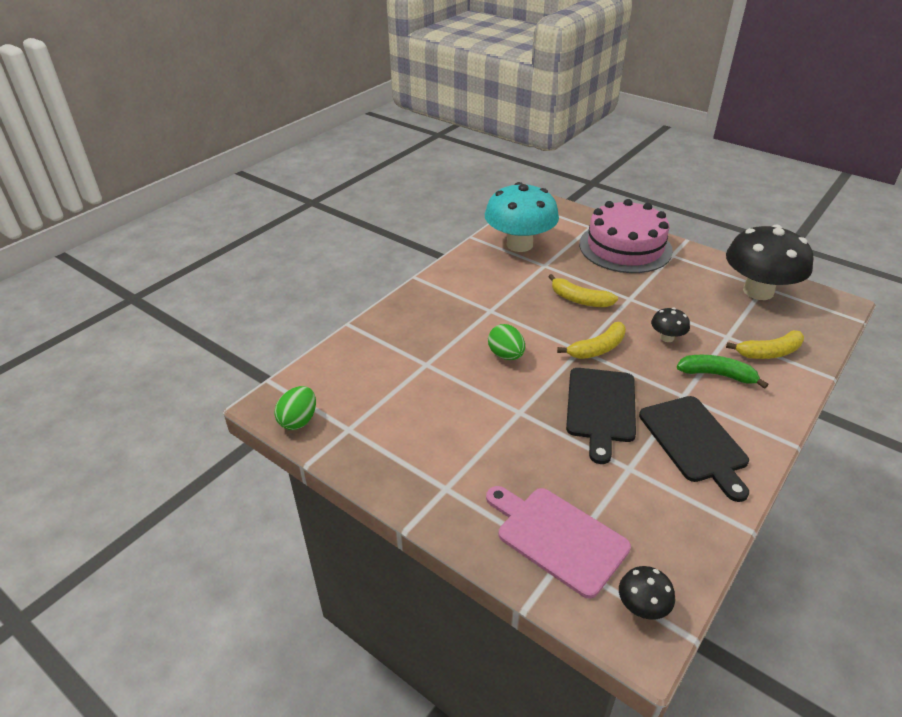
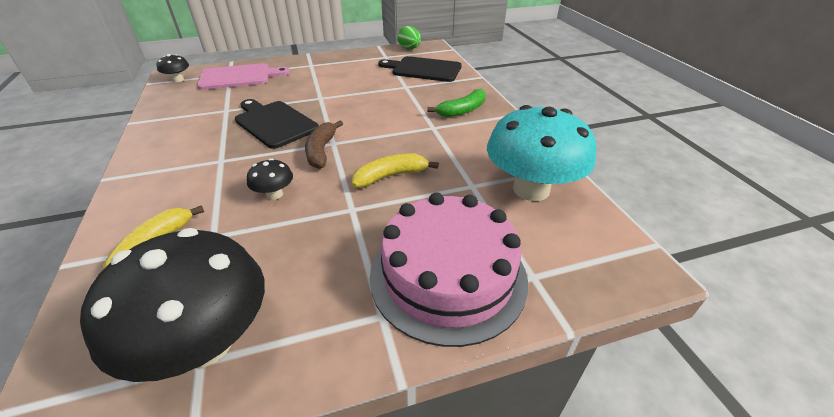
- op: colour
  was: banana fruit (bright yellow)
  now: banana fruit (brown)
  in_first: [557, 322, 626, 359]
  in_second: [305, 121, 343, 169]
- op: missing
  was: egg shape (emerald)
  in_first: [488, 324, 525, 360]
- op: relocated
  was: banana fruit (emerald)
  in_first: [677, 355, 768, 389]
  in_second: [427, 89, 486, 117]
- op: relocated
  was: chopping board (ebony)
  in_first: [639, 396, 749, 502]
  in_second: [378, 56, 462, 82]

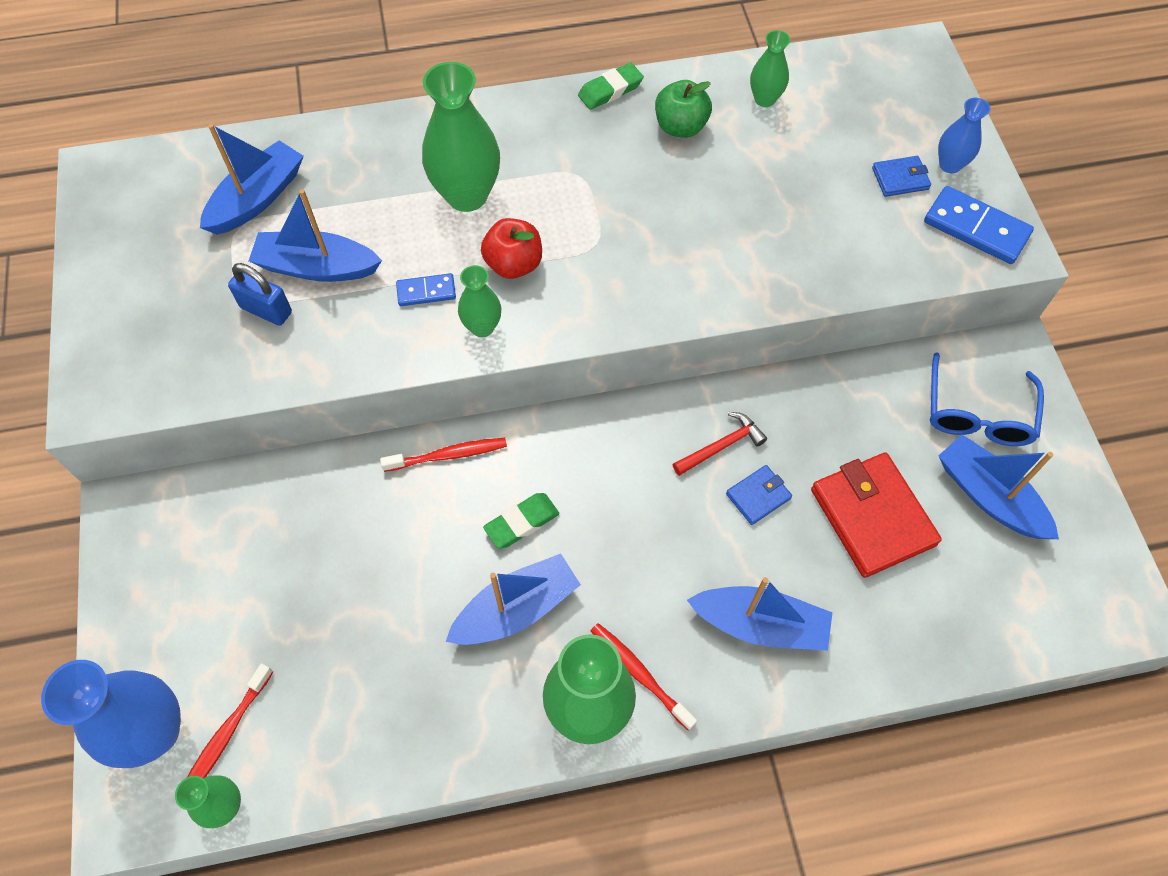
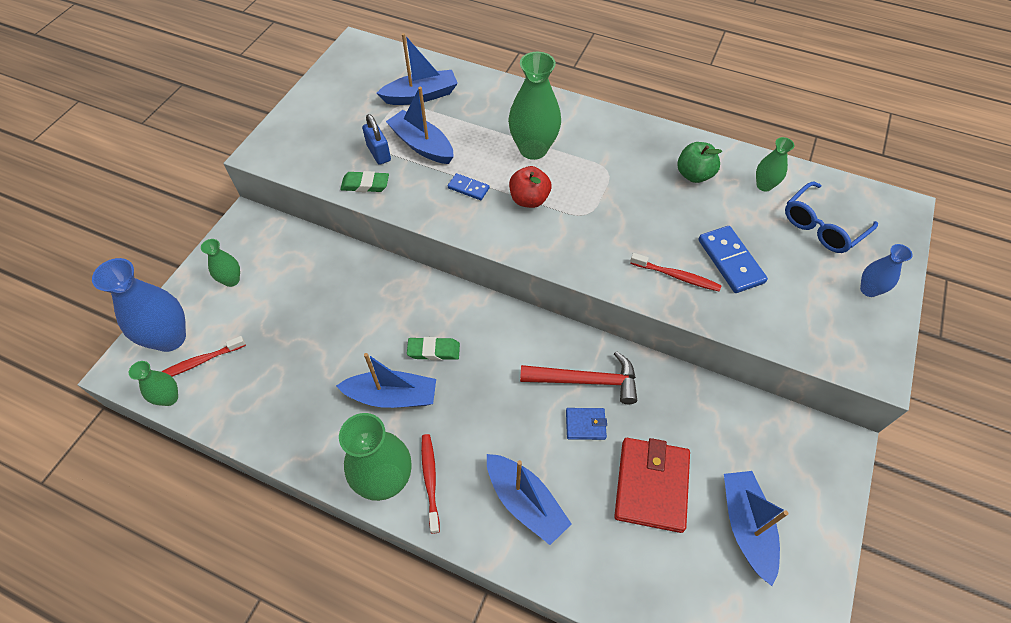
- op: relocated
  was: gum eraser (emerald)
  in_first: [578, 63, 644, 110]
  in_second: [340, 171, 389, 192]
- op: missing
  was: card wallet (blue)
  in_first: [872, 156, 931, 197]
- op: relocated
  was: domino tile (blue)
  in_first: [924, 186, 1034, 264]
  in_second: [698, 226, 768, 293]
- op: relocated
  was: tall vase (emerald)
  in_first: [458, 265, 501, 337]
  in_second: [201, 239, 240, 287]
- op: relocated
  was: eyeglasses (blue)
  in_first: [930, 352, 1044, 446]
  in_second: [785, 181, 878, 253]
- op: size
  was: hammer (crimson)
  in_first: [673, 412, 767, 476]
  in_second: [520, 351, 637, 404]
  ratio: 1.61
- op: relocated
  was: tooth brush (crimson)
  in_first: [380, 438, 507, 472]
  in_second: [630, 253, 721, 292]

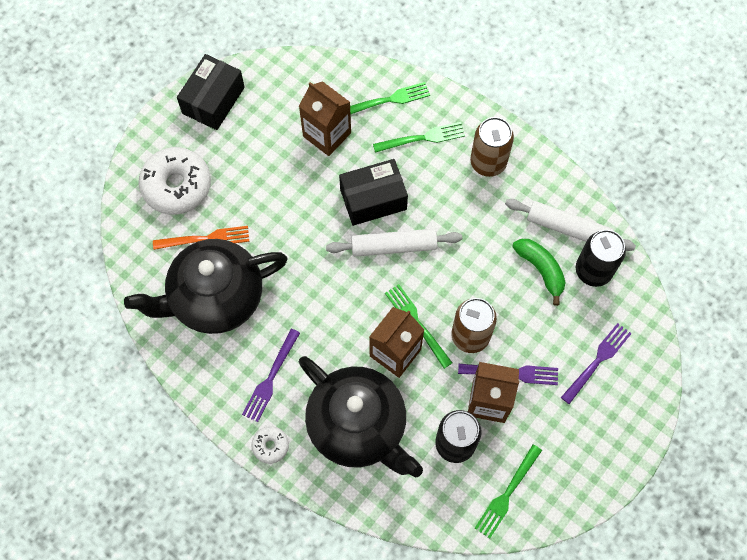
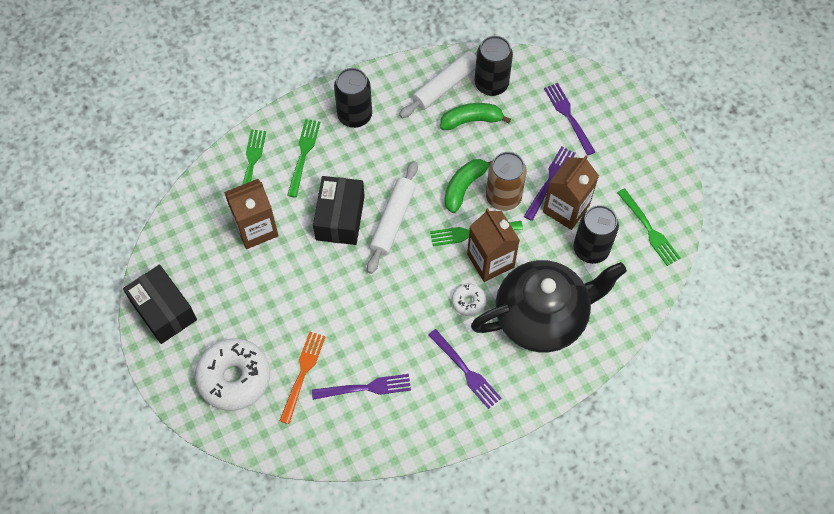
- op: colour
  was: can (brown)
  now: can (ebony)
  in_first: [470, 117, 514, 177]
  in_second: [334, 68, 372, 128]
- op: exchanged
  was: tea pot (ebony)
  now: fork (purple)
  in_first: [124, 239, 288, 334]
  in_second: [312, 374, 411, 400]
- op: relocated
  was: doughnut (snow-white)
  in_first: [252, 426, 289, 464]
  in_second: [452, 283, 486, 316]
- op: appeared
  now: banana fruit (emerald)
  in_second: [444, 159, 492, 213]

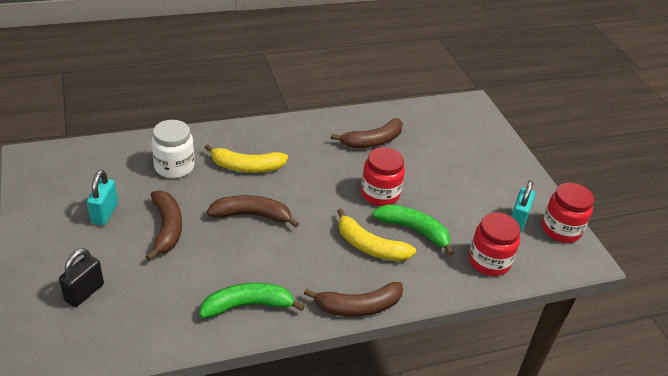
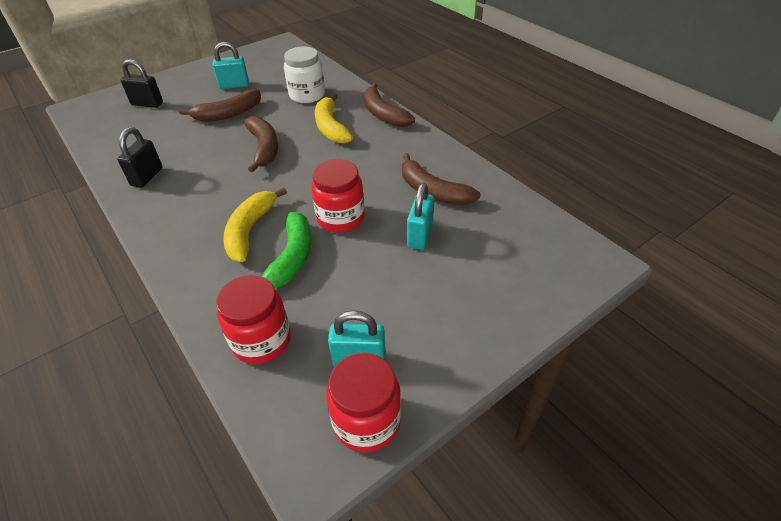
- op: relocated
  was: banana fruit (brown)
  in_first: [304, 282, 403, 317]
  in_second: [364, 83, 415, 127]
- op: exchanged
  was: banana fruit (emerald)
  now: padlock (ebony)
  in_first: [199, 283, 305, 318]
  in_second: [117, 127, 163, 188]
- op: appeared
  now: padlock (aqua)
  in_second: [407, 182, 434, 250]

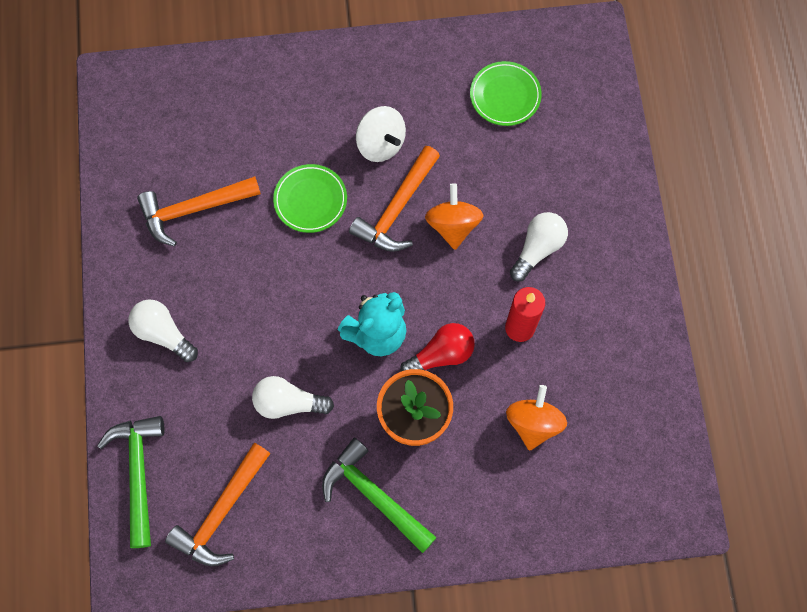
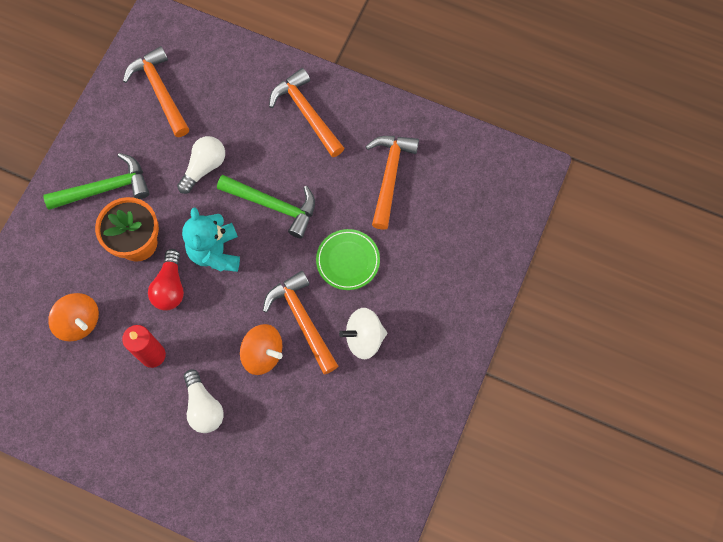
- op: missing
  was: plate (emerald)
  in_first: [470, 61, 542, 126]
- op: exchanged
  was: light bulb (snow-white)
  now: hammer (orange)
  in_first: [128, 299, 198, 362]
  in_second: [269, 68, 344, 157]
- op: relocated
  was: hammer (emerald)
  in_first: [97, 416, 165, 548]
  in_second: [217, 175, 315, 239]

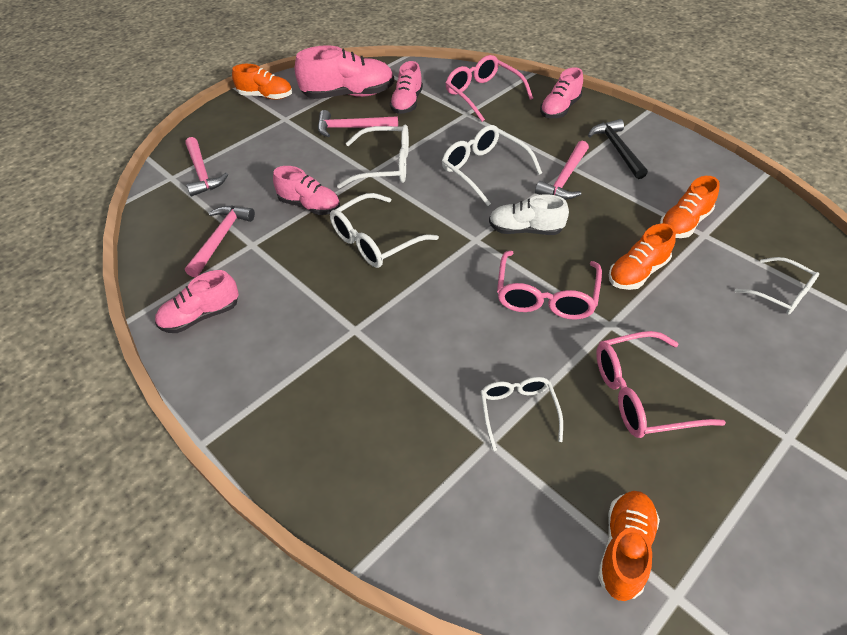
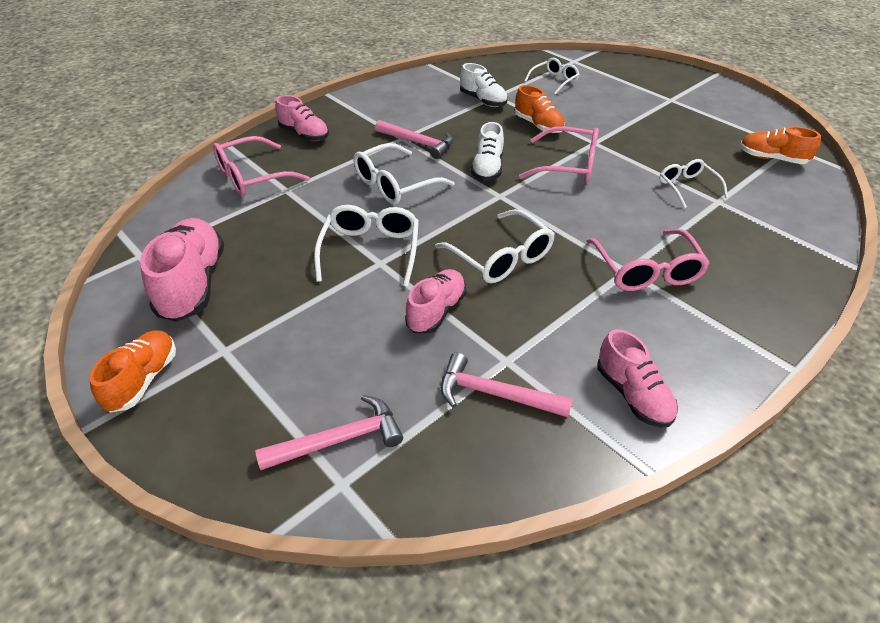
- op: missing
  was: lace-up shoe (pink)
  in_first: [390, 61, 423, 114]
- op: missing
  was: hammer (pink)
  in_first: [318, 110, 398, 137]
- op: missing
  was: hammer (ebony)
  in_first: [588, 119, 648, 179]
- op: colour
  was: lace-up shoe (orange)
  now: lace-up shoe (snow-white)
  in_first: [660, 176, 720, 238]
  in_second: [460, 63, 508, 107]
- op: relocated
  was: eyeglasses (pink)
  in_first: [596, 331, 726, 438]
  in_second: [586, 229, 710, 291]
- op: spun
  was: eyeglasses (snow-white)
  in_first: [481, 377, 563, 451]
  in_second: [659, 159, 728, 208]
  clockwise: 75

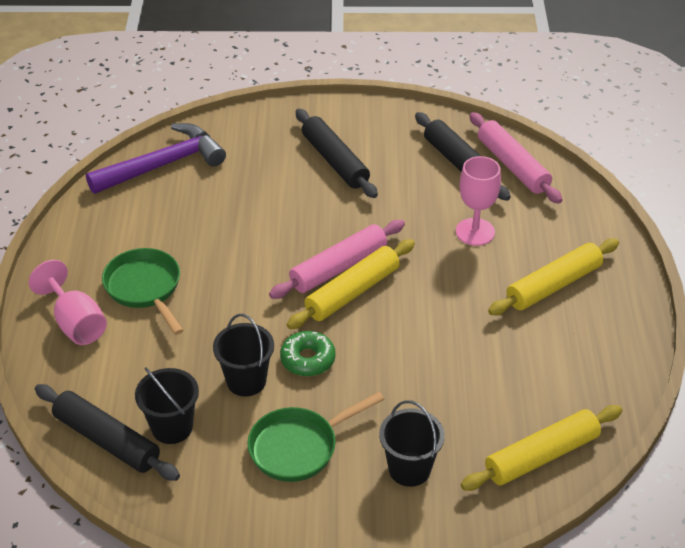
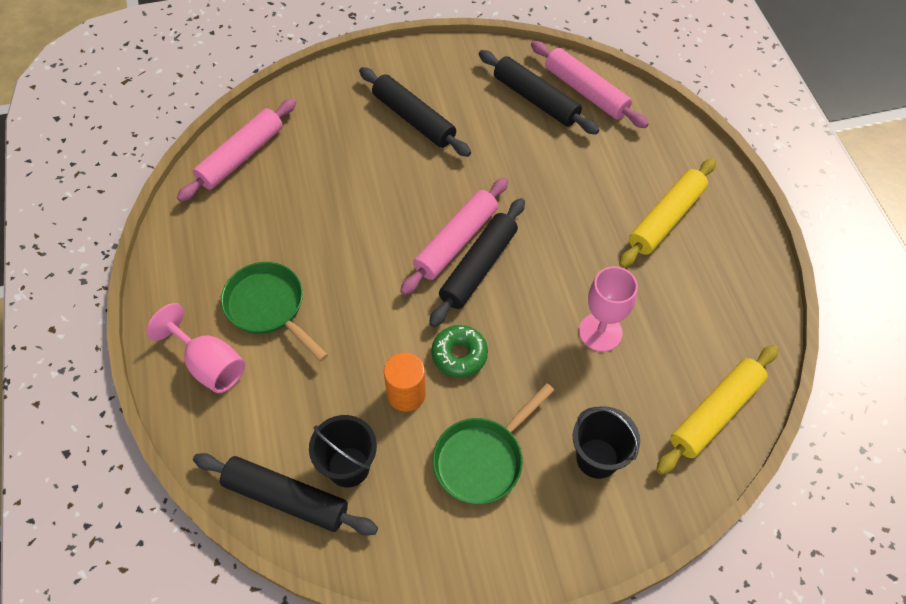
- op: exchanged
  was: hammer (purple)
  now: pastry roller (pink)
  in_first: [86, 123, 226, 194]
  in_second: [177, 98, 296, 202]
- op: relocated
  was: chalice (pink)
  in_first: [456, 156, 501, 246]
  in_second: [579, 266, 638, 352]
- op: colour
  was: pastry roller (bright yellow)
  now: pastry roller (ebony)
  in_first: [287, 239, 415, 329]
  in_second: [429, 198, 525, 327]
- op: exchanged
  was: bucket (ebony)
  now: cylinder shape (orange)
  in_first: [213, 314, 274, 397]
  in_second: [384, 353, 426, 412]

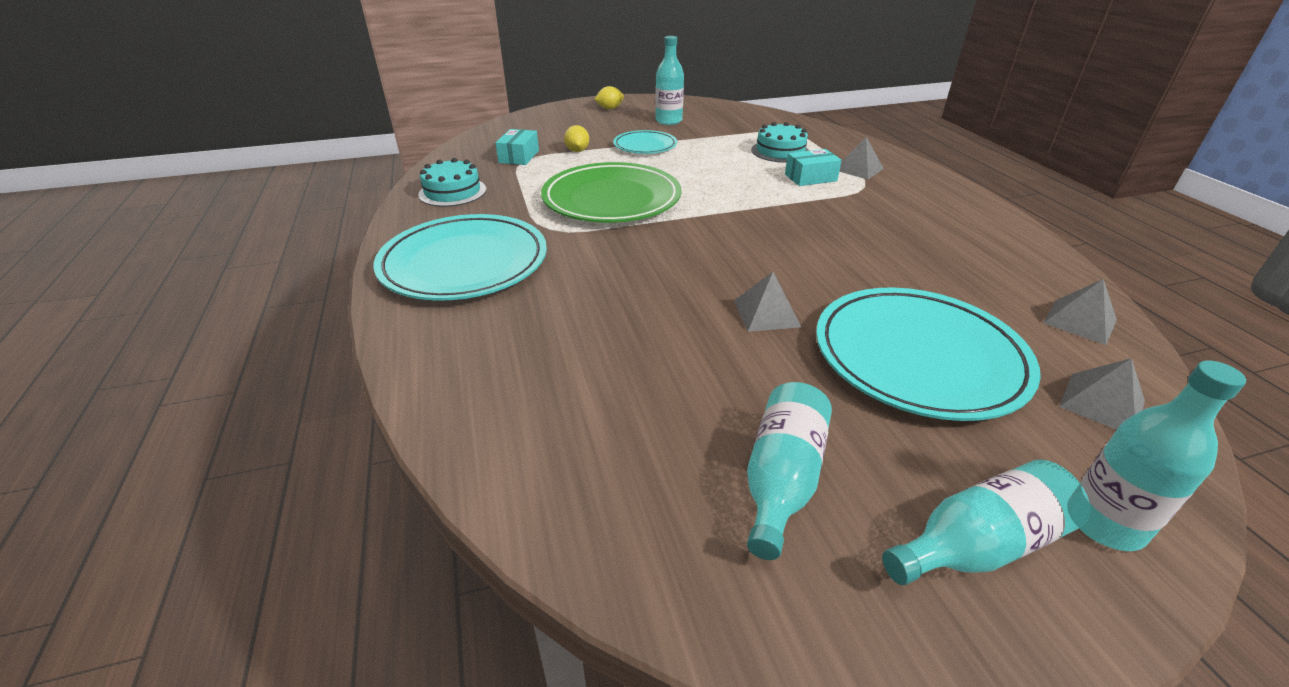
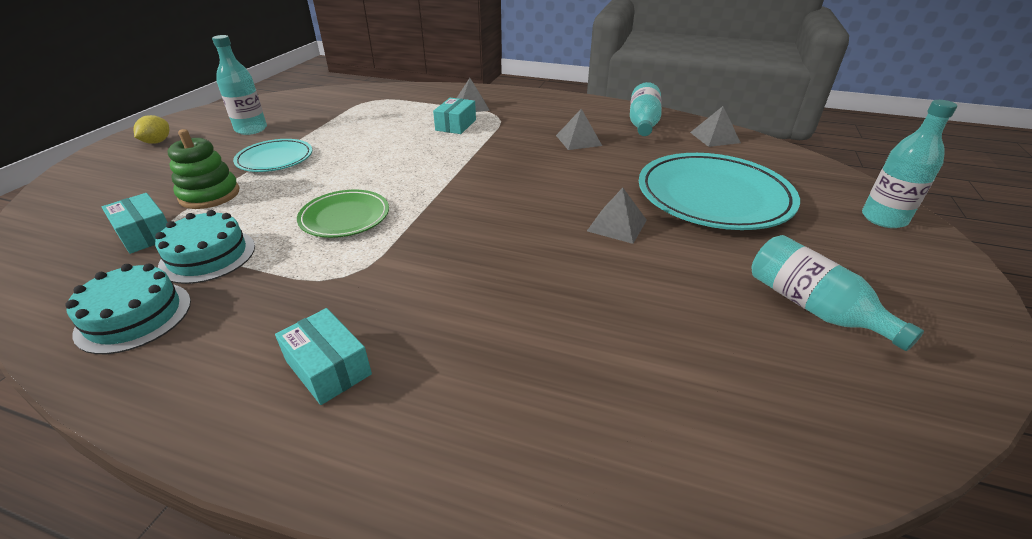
- op: relocated
  was: layer cake (aqua)
  in_first: [751, 122, 809, 163]
  in_second: [155, 210, 255, 284]
- op: exchanged
  was: citrus fruit (bright yellow)
  now: ring stacker (emerald)
  in_first: [564, 125, 589, 152]
  in_second: [168, 129, 240, 209]
- op: size
  was: plate (emerald)
  in_first: [541, 162, 681, 223]
  in_second: [297, 190, 389, 238]
  ratio: 0.55
- op: exchanged
  was: plate (aqua)
  now: package (aqua)
  in_first: [374, 214, 547, 300]
  in_second: [275, 308, 372, 405]
- op: relocated
  was: solid pyramid (grey)
  in_first: [1059, 358, 1145, 430]
  in_second: [556, 109, 602, 150]
- op: relocated
  was: drink bottle (aqua)
  in_first: [882, 460, 1090, 585]
  in_second: [630, 82, 662, 136]

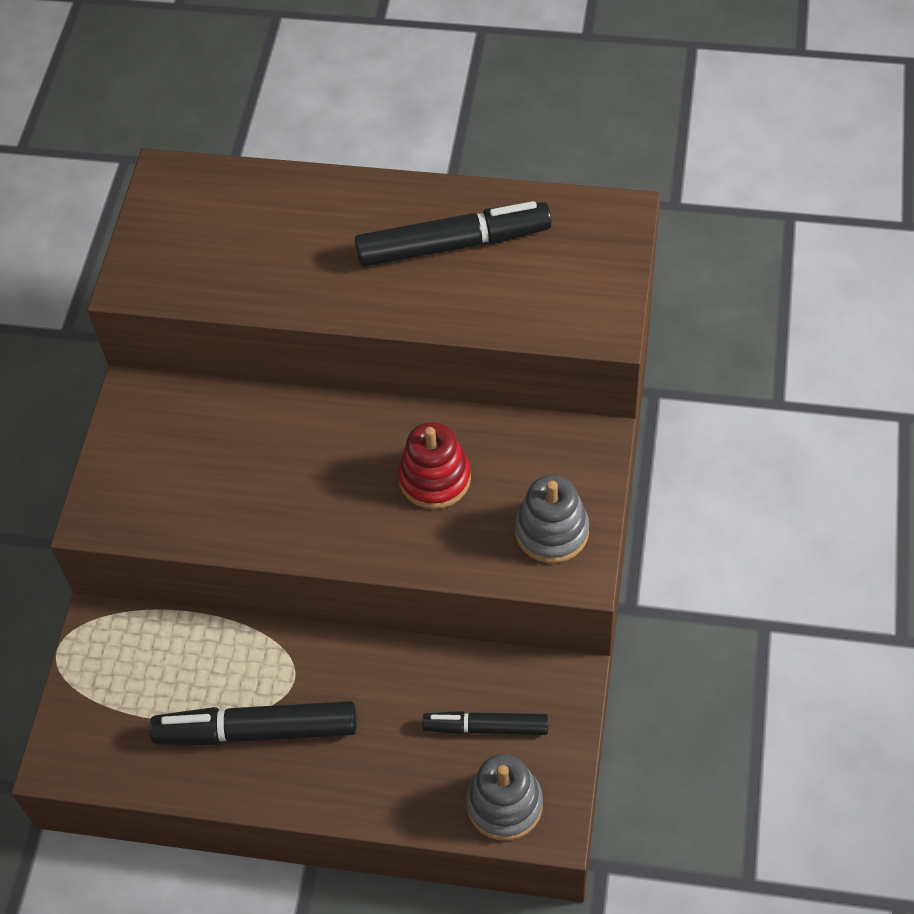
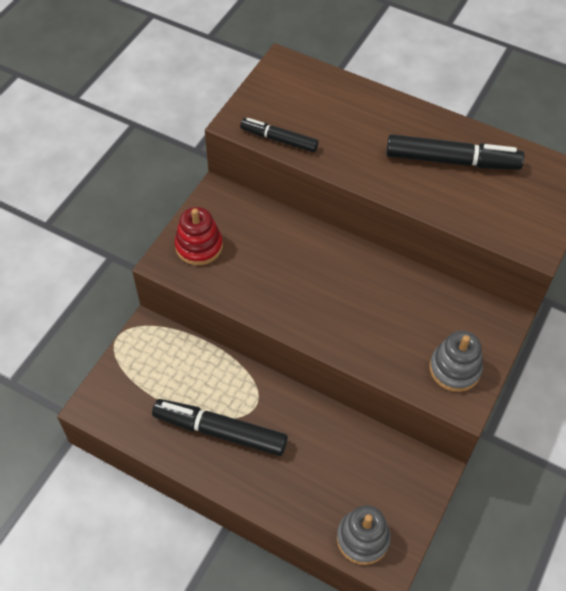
- op: relocated
  was: ring stacker (crimson)
  in_first: [398, 422, 471, 509]
  in_second: [175, 207, 223, 265]
- op: relocated
  was: felt pen (ebony)
  in_first: [422, 711, 548, 735]
  in_second: [240, 118, 319, 152]

